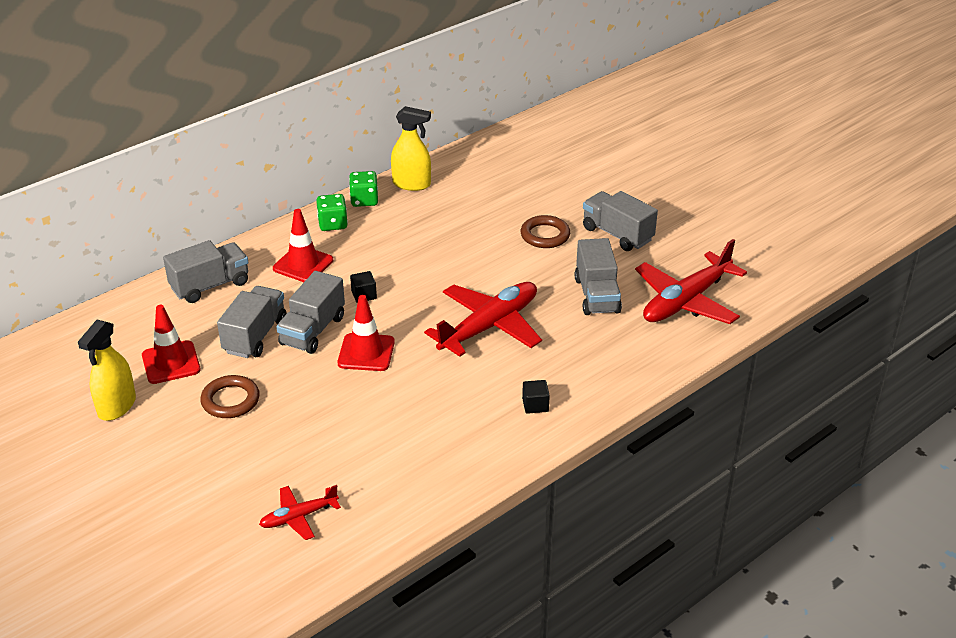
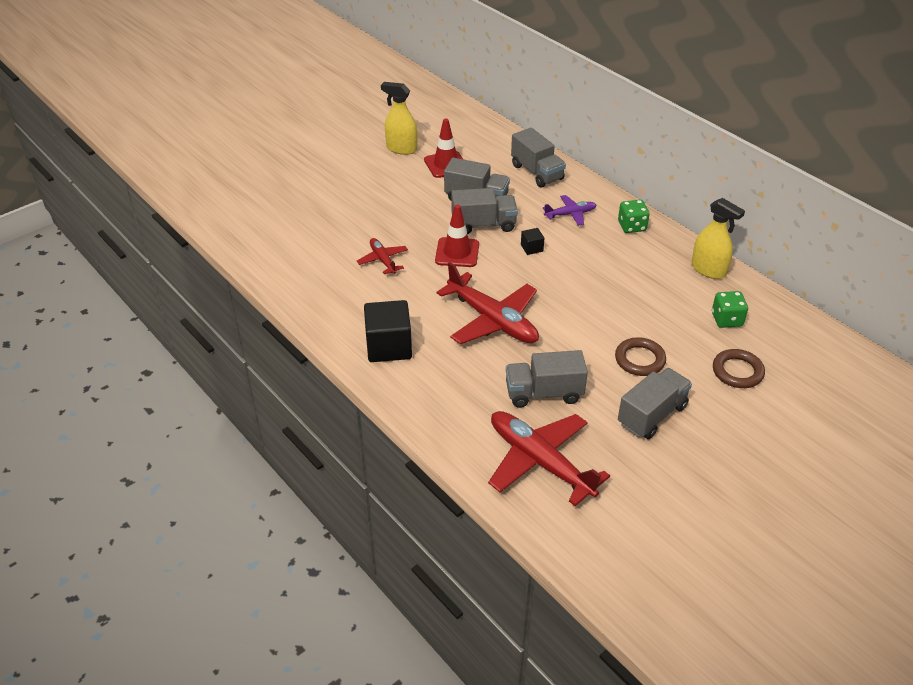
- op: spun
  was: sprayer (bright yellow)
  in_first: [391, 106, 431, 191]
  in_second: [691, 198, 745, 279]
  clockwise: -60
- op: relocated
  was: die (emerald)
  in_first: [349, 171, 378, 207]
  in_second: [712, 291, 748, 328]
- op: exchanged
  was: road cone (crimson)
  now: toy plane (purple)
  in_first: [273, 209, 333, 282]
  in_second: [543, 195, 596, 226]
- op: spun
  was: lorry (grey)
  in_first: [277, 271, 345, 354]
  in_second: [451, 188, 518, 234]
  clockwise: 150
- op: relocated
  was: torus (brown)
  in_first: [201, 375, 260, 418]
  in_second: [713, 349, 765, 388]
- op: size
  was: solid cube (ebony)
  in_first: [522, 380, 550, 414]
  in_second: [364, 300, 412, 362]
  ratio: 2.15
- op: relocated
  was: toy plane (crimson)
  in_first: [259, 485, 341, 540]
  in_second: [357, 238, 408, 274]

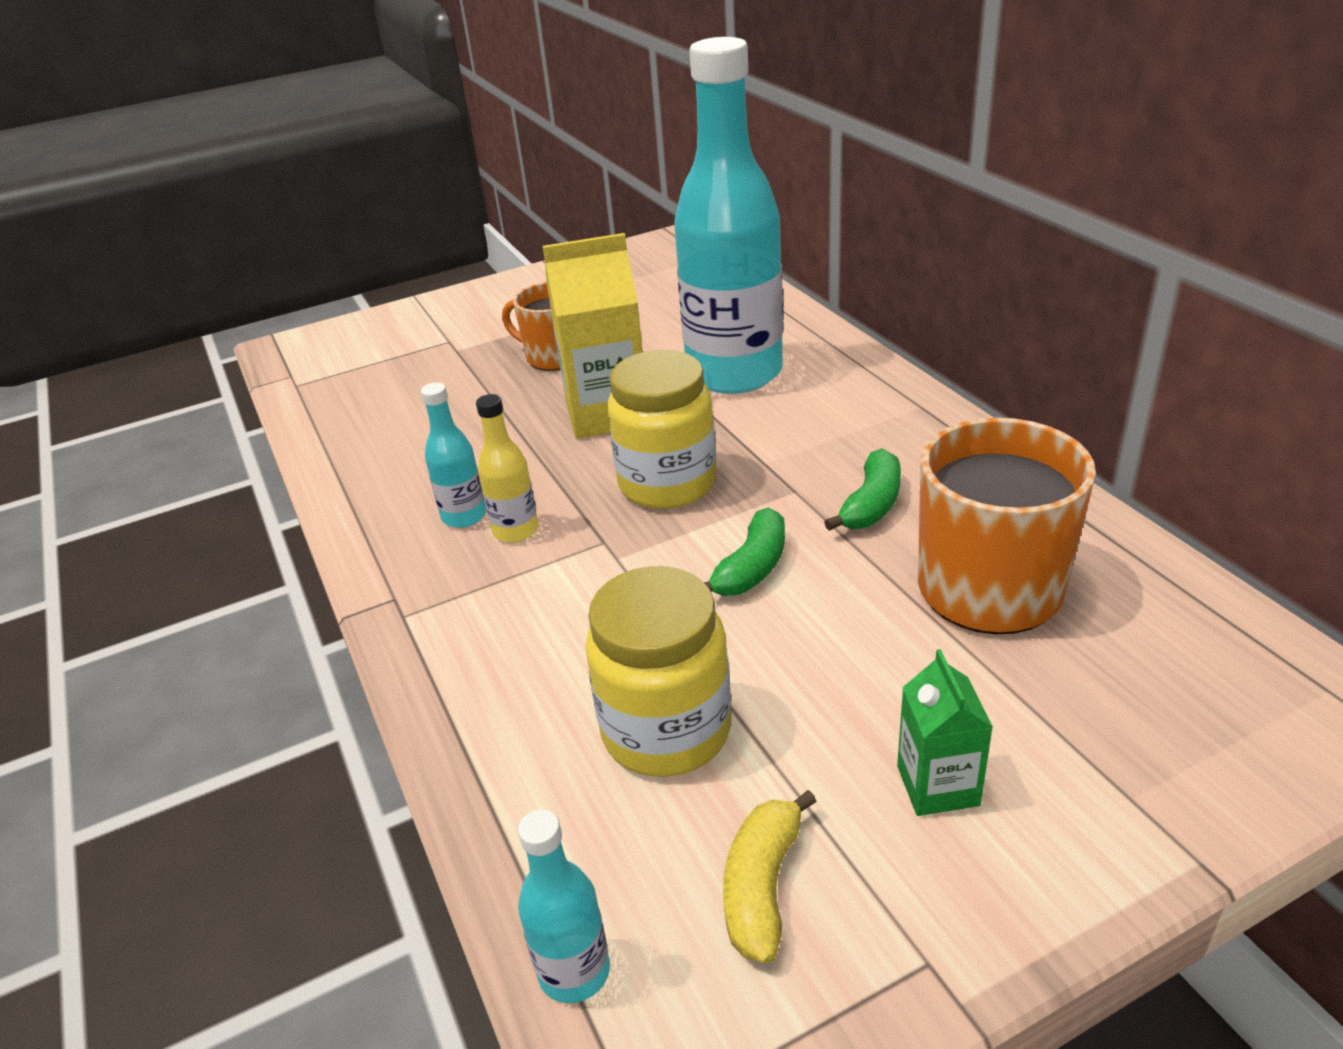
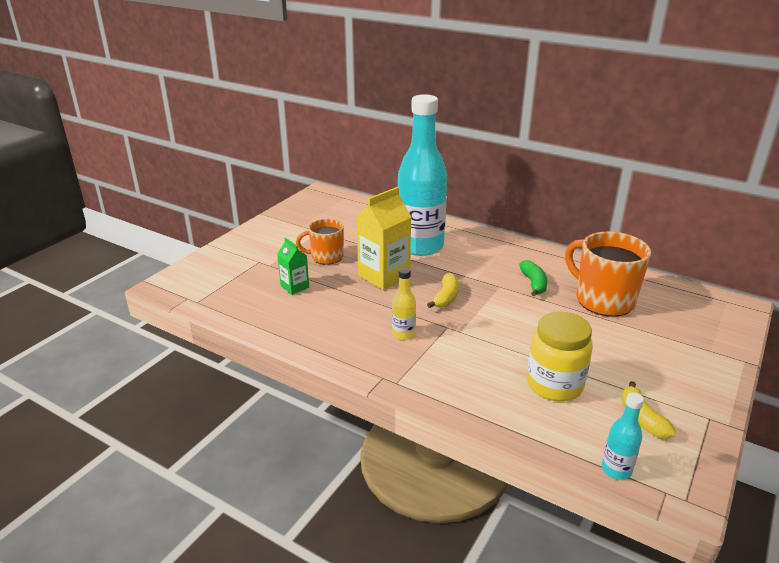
- op: exchanged
  was: preserve jar (bright yellow)
  now: banana fruit (bright yellow)
  in_first: [607, 350, 716, 509]
  in_second: [427, 273, 459, 308]
- op: missing
  was: drink bottle (aqua)
  in_first: [421, 382, 486, 528]
- op: missing
  was: banana fruit (emerald)
  in_first: [704, 508, 785, 596]
- op: relocated
  was: milk carton (emerald)
  in_first: [897, 649, 993, 816]
  in_second: [277, 238, 309, 295]

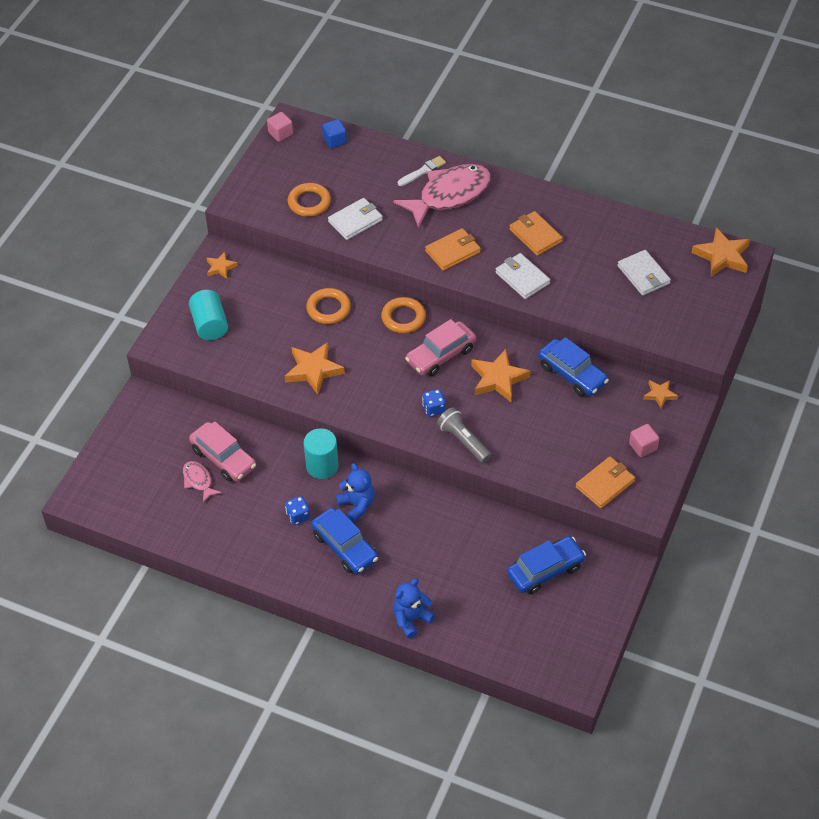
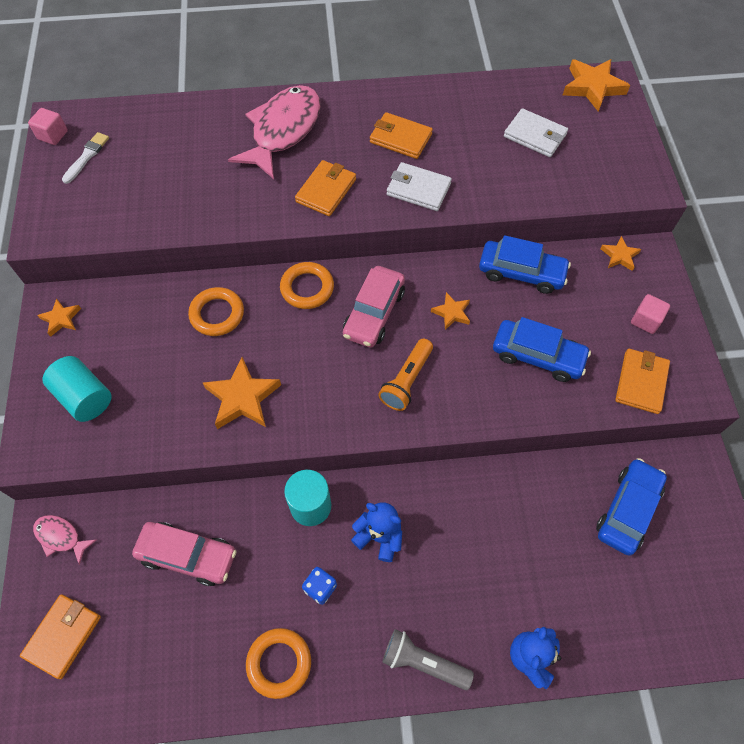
- op: missing
  was: solid cube (blue)
  in_first: [322, 119, 347, 148]
- op: relocated
  was: paint brush (snow-white)
  in_first: [398, 156, 446, 186]
  in_second: [62, 132, 109, 184]
- op: relocated
  was: torus (orange)
  in_first: [288, 183, 331, 217]
  in_second: [246, 628, 311, 699]
- op: missing
  was: card wallet (snow-white)
  in_first: [328, 198, 383, 240]
- op: size
  was: five-pointed star (orange)
  in_first: [471, 349, 531, 402]
  in_second: [431, 292, 470, 330]
  ratio: 0.56
- op: exchanged
  was: die (blue)
  now: flashlight (orange)
  in_first: [422, 389, 446, 417]
  in_second: [378, 339, 433, 411]
- op: relocated
  was: flashlight (grey)
  in_first: [437, 407, 492, 463]
  in_second: [382, 629, 474, 690]
- op: relocated
  was: fish (pink)
  in_first: [183, 461, 222, 503]
  in_second: [33, 515, 96, 565]
- op: relocated
  was: toy car (blue)
  in_first: [311, 508, 378, 574]
  in_second: [493, 317, 591, 382]
- op: appeared
  now: card wallet (orange)
  in_second: [20, 594, 101, 679]

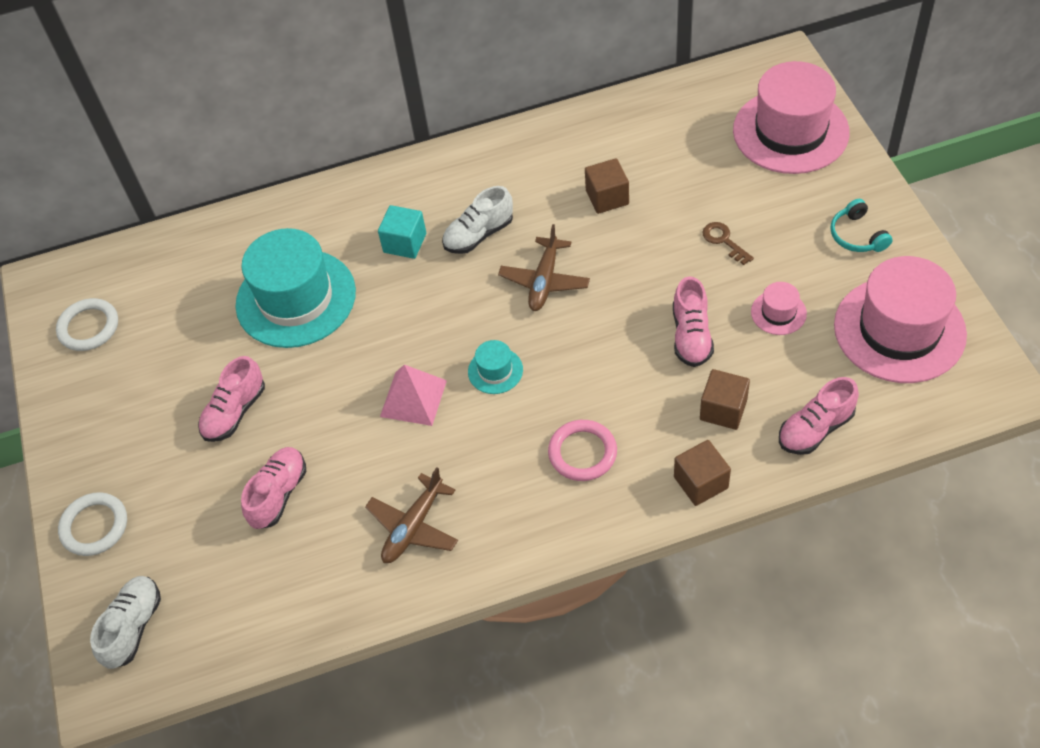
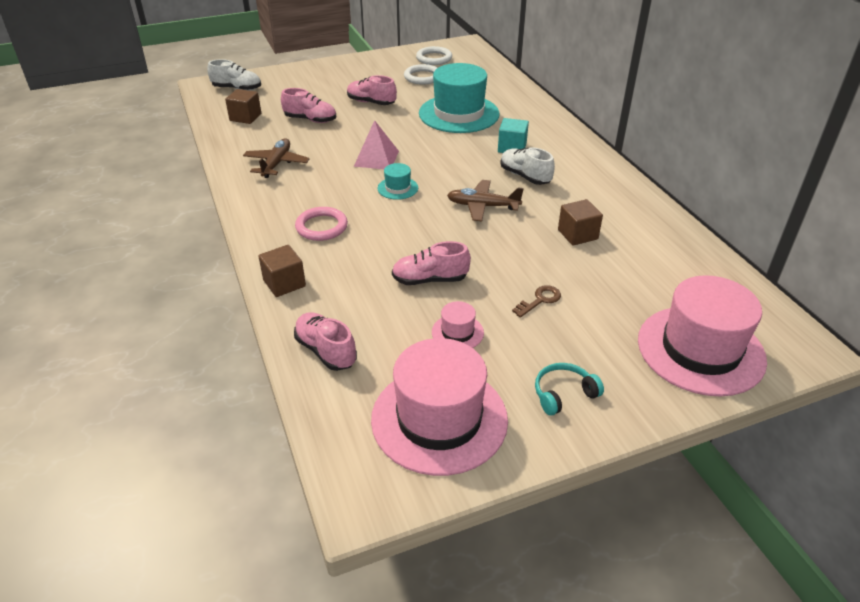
- op: relocated
  was: solid cube (brown)
  in_first: [700, 369, 750, 430]
  in_second: [225, 89, 261, 124]
- op: spun
  was: toy plane (brown)
  in_first: [365, 467, 458, 563]
  in_second: [243, 139, 310, 178]
  clockwise: 75
- op: relocated
  was: torus (snow-white)
  in_first: [58, 492, 127, 556]
  in_second: [404, 64, 437, 85]

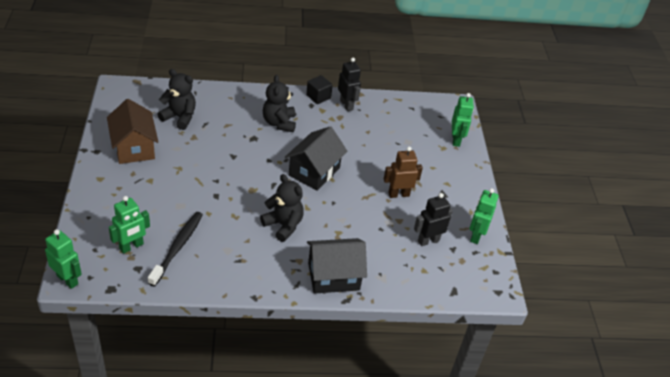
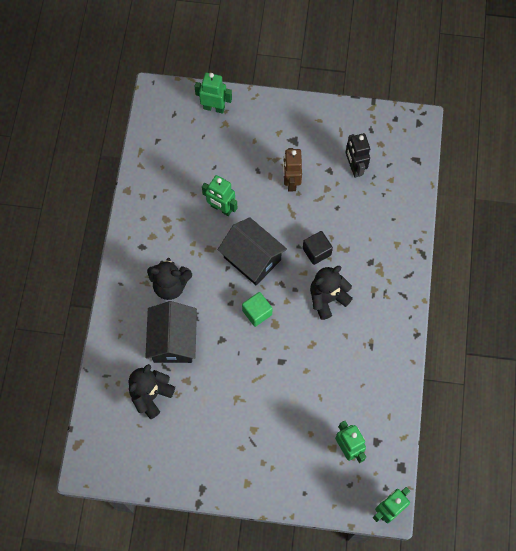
- op: missing
  was: toy robot (ebony)
  in_first: [338, 58, 361, 111]
- op: relocated
  was: solid cube (ebony)
  in_first: [306, 75, 333, 104]
  in_second: [303, 231, 333, 265]
- op: missing
  was: cottage (brown)
  in_first: [107, 99, 158, 164]
- op: relocated
  was: toy robot (emerald)
  in_first: [470, 188, 499, 244]
  in_second: [202, 175, 237, 216]
- op: missing
  was: tooth brush (ebony)
  in_first: [148, 212, 203, 287]
- op: relocated
  was: cottage (ebony)
  in_first: [307, 238, 367, 294]
  in_second: [145, 301, 197, 363]
- op: appeared
  now: solid cube (emerald)
  in_second: [242, 292, 273, 327]

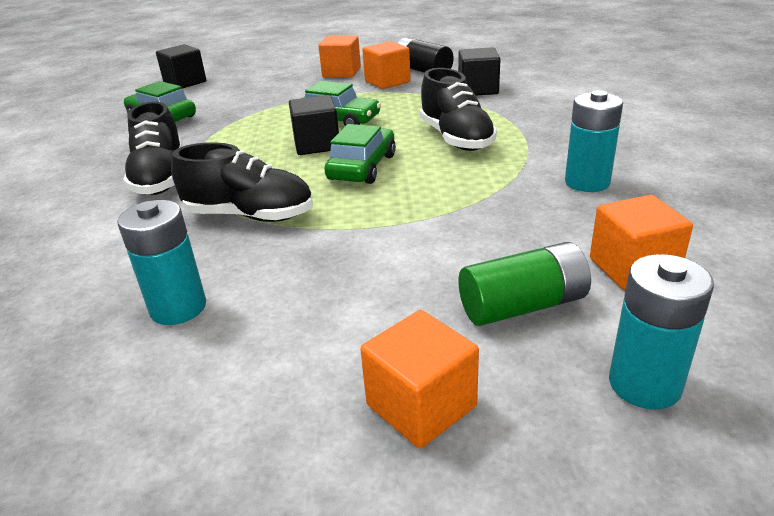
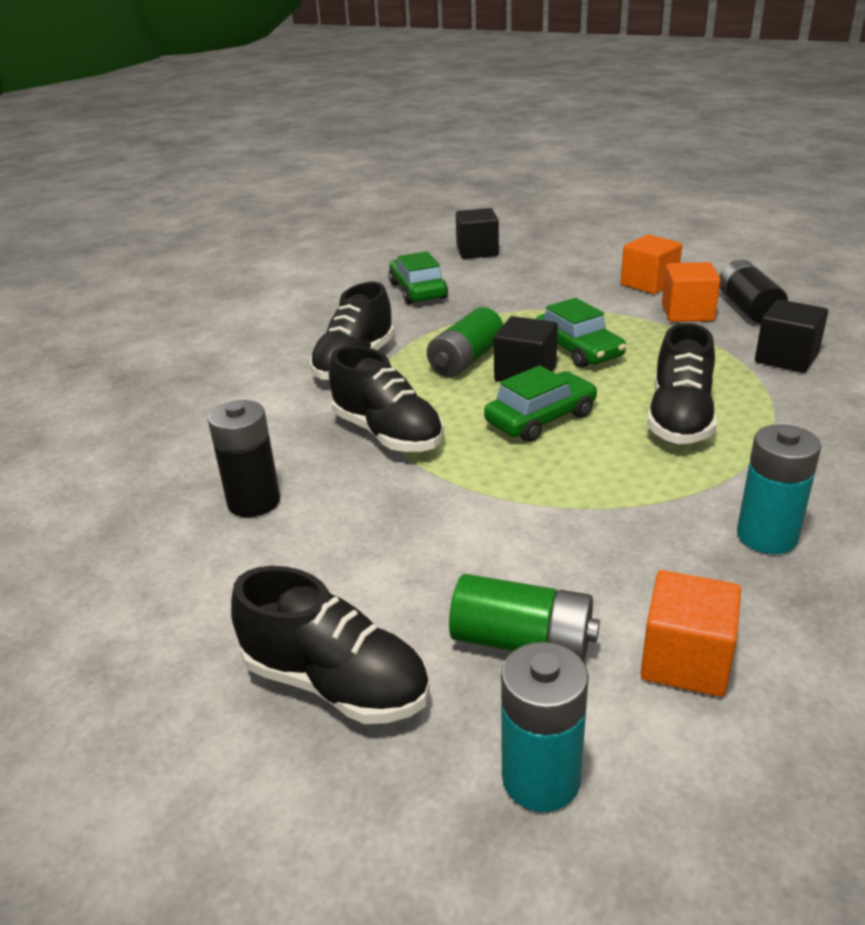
- op: colour
  was: power cell (aqua)
  now: power cell (ebony)
  in_first: [117, 200, 206, 325]
  in_second: [208, 400, 280, 517]
- op: exchanged
  was: solid cube (orange)
  now: lace-up shoe (ebony)
  in_first: [360, 310, 479, 448]
  in_second: [231, 566, 430, 724]
- op: appeared
  now: power cell (emerald)
  in_second: [427, 307, 503, 377]

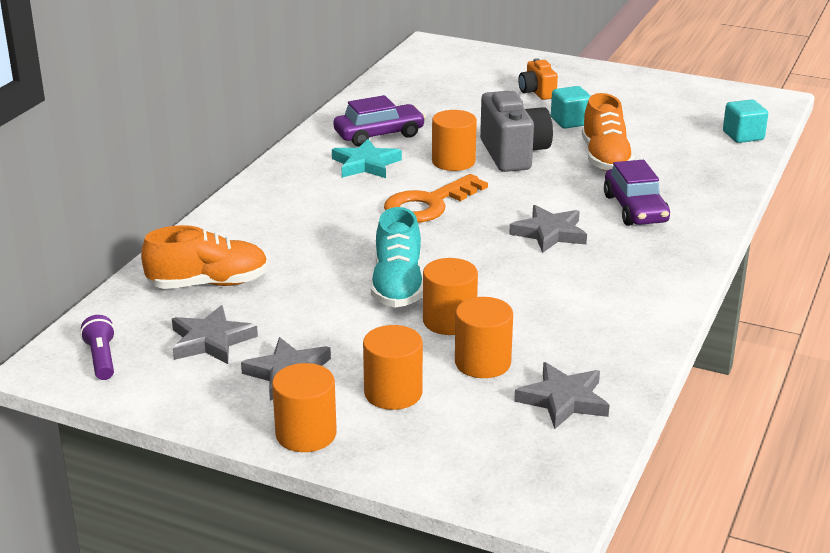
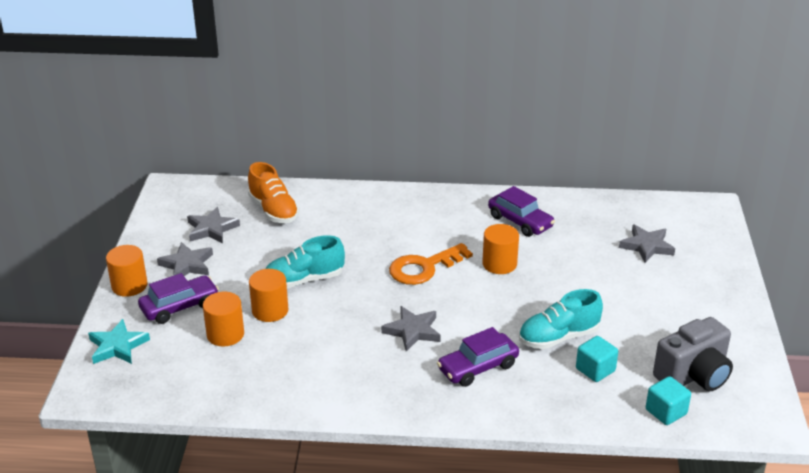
- op: missing
  was: camera (orange)
  in_first: [518, 58, 558, 100]
- op: relocated
  was: solid cube (aqua)
  in_first: [551, 86, 591, 129]
  in_second: [576, 336, 618, 382]
- op: relocated
  was: camera (grey)
  in_first: [480, 91, 553, 172]
  in_second: [653, 317, 733, 391]
- op: colour
  was: lace-up shoe (orange)
  now: lace-up shoe (aqua)
  in_first: [582, 93, 635, 171]
  in_second: [519, 289, 603, 349]
- op: relocated
  was: five-pointed star (aqua)
  in_first: [332, 139, 402, 178]
  in_second: [88, 319, 150, 364]
- op: spun
  was: door key (orange)
  in_first: [384, 174, 488, 223]
  in_second: [389, 243, 473, 285]
  clockwise: -60
- op: missing
  was: flashlight (purple)
  in_first: [80, 315, 115, 380]
- op: exchanged
  was: cylinder shape (orange)
  now: toy car (purple)
  in_first: [363, 325, 423, 410]
  in_second: [138, 273, 219, 324]
- op: relocated
  was: five-pointed star (grey)
  in_first: [514, 362, 609, 429]
  in_second: [619, 225, 675, 263]

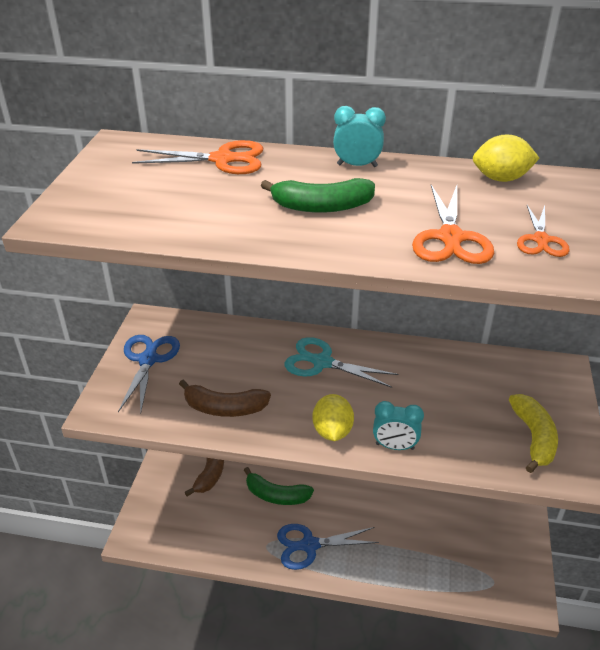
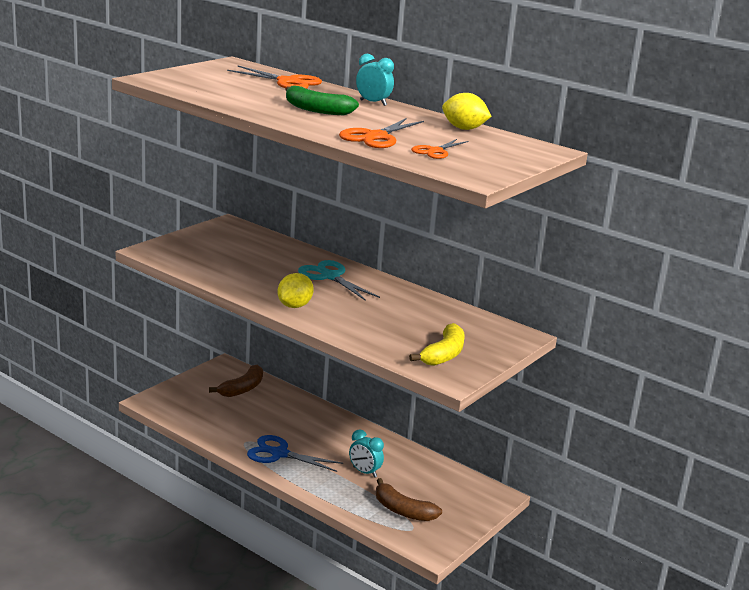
- op: missing
  was: scissors (blue)
  in_first: [118, 335, 180, 414]
- op: relocated
  was: banana fruit (brown)
  in_first: [179, 380, 271, 417]
  in_second: [376, 478, 442, 521]
- op: relocated
  was: bedside clock (aqua)
  in_first: [373, 401, 424, 450]
  in_second: [349, 429, 384, 478]
- op: missing
  was: banana fruit (emerald)
  in_first: [244, 467, 314, 505]

